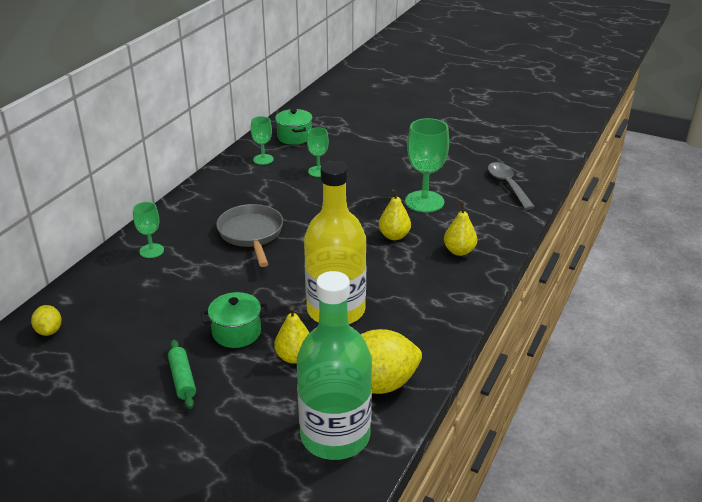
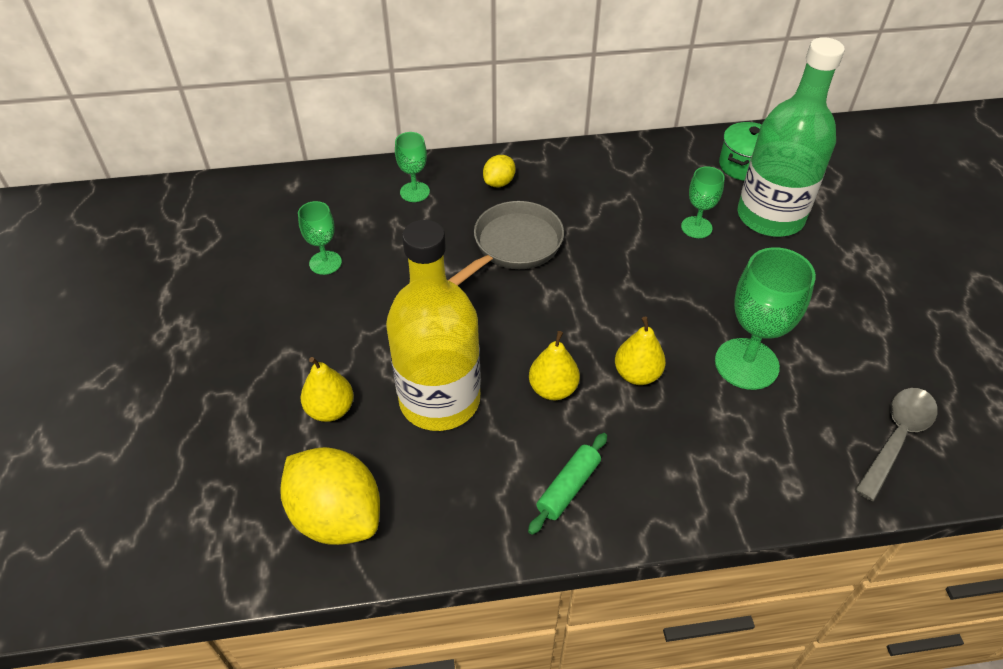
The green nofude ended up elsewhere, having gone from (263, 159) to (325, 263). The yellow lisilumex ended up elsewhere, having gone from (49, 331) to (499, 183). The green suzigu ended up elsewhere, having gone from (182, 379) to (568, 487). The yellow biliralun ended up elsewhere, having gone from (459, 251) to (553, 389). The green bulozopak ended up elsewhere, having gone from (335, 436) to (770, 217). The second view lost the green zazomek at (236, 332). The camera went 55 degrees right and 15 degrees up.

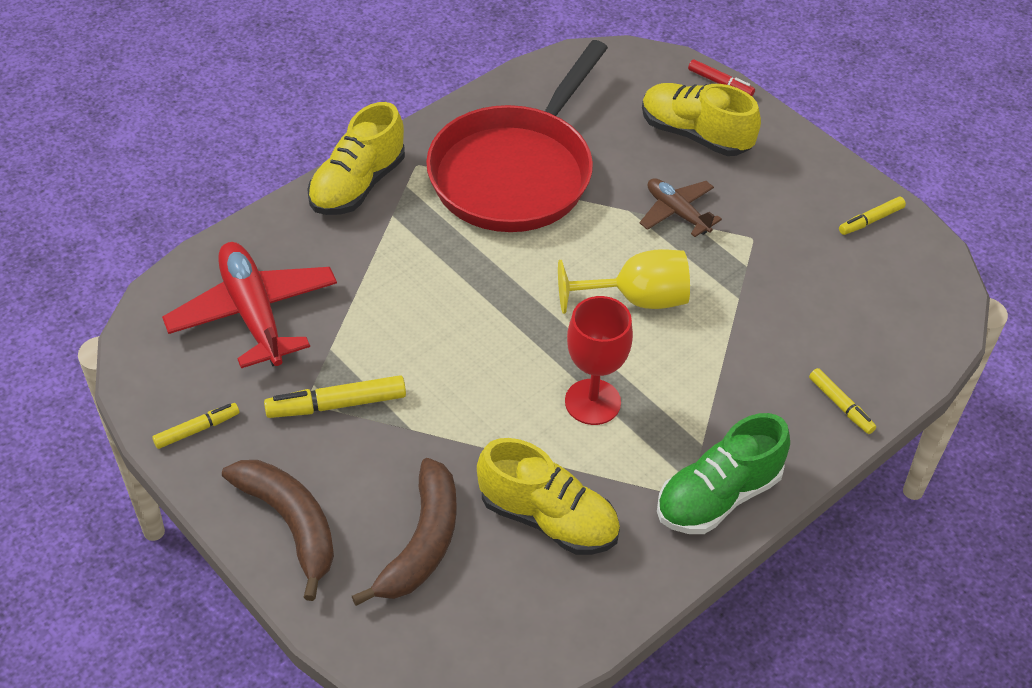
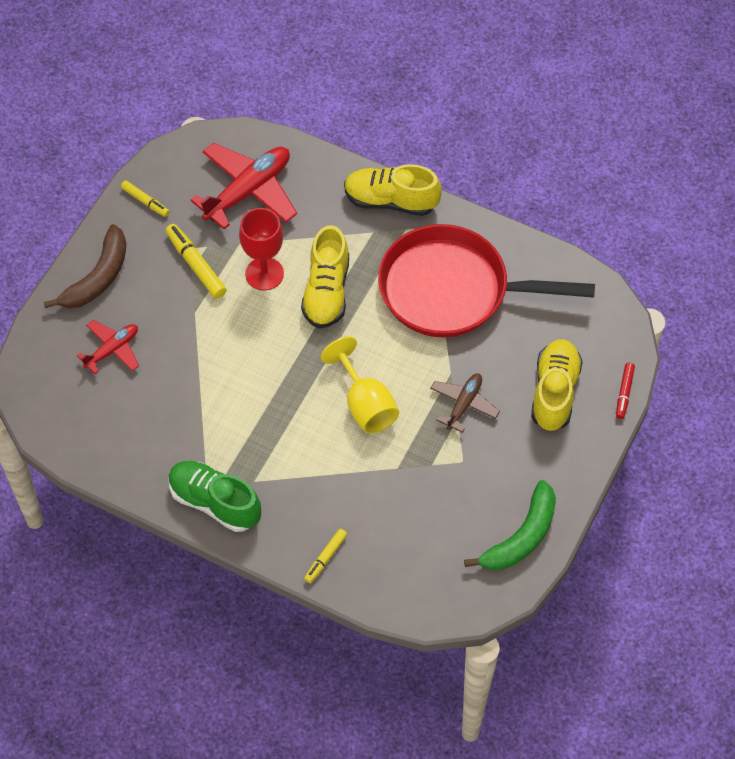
Where the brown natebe stood at (422, 542), the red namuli came to stand at (112, 350). The red nofude ended up elsewhere, having gone from (592, 402) to (264, 274). The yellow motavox ended up elsewhere, having gone from (548, 518) to (326, 291). Where the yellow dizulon stood at (871, 220), the green natebe came to stand at (521, 537). The camera went 70 degrees right and 10 degrees up.

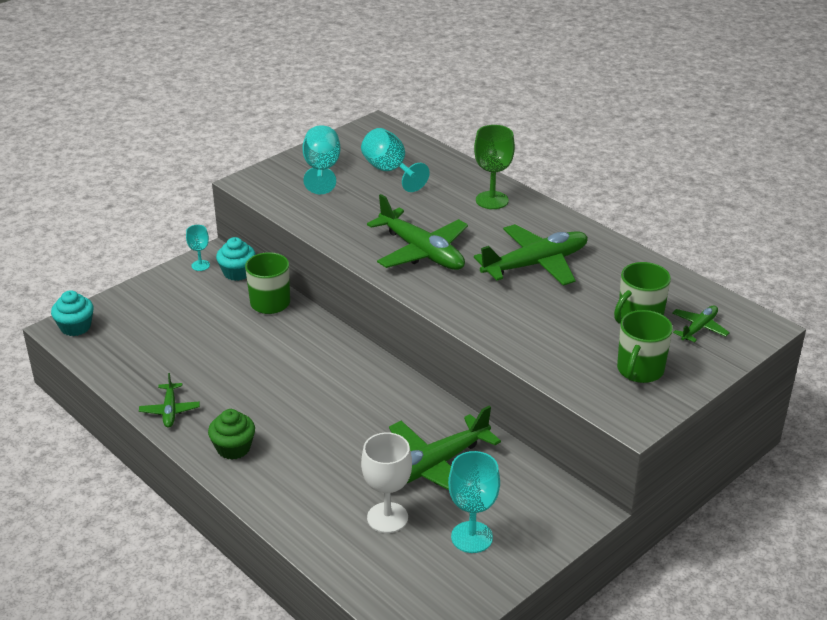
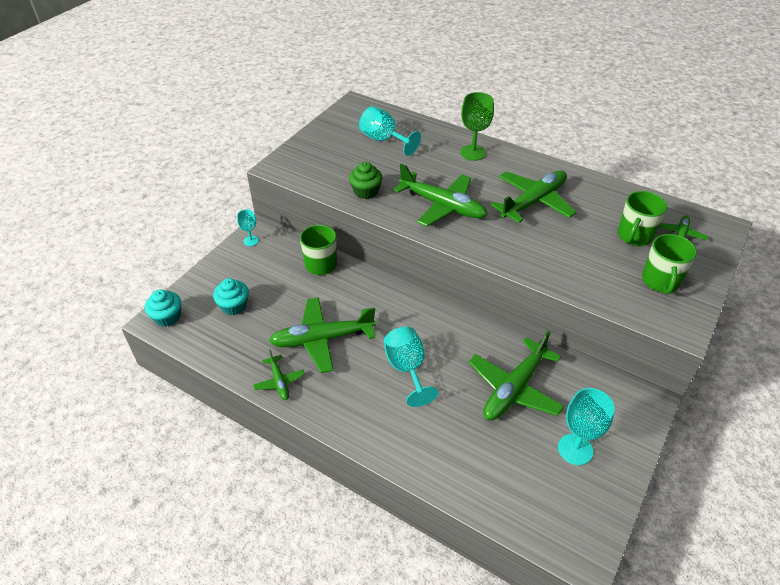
The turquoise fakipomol ended up elsewhere, having gone from (237, 272) to (234, 306). The second view gained the green namuli at (322, 339). The green fakipomol ended up elsewhere, having gone from (233, 448) to (366, 191). The turquoise nofude ended up elsewhere, having gone from (321, 170) to (407, 369). The second view lost the white nofude at (387, 518). The camera went 15 degrees left and 10 degrees up.

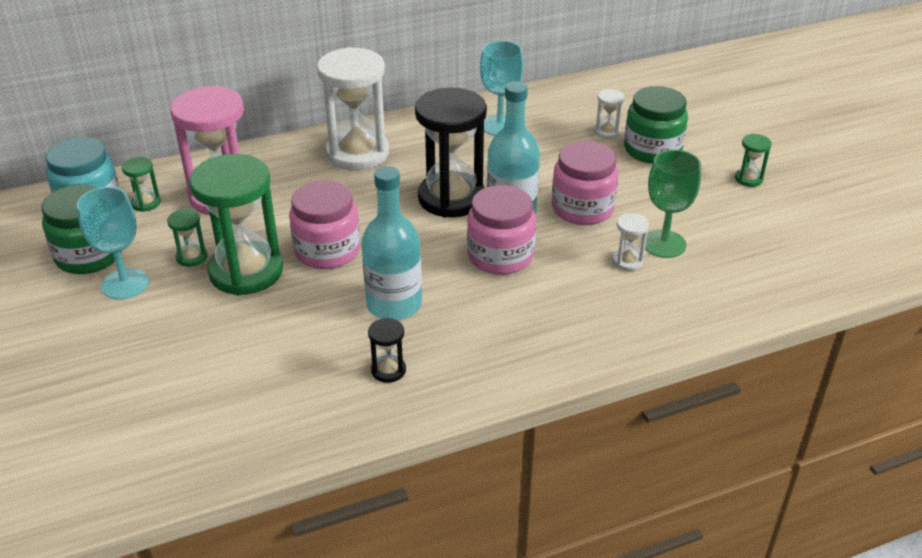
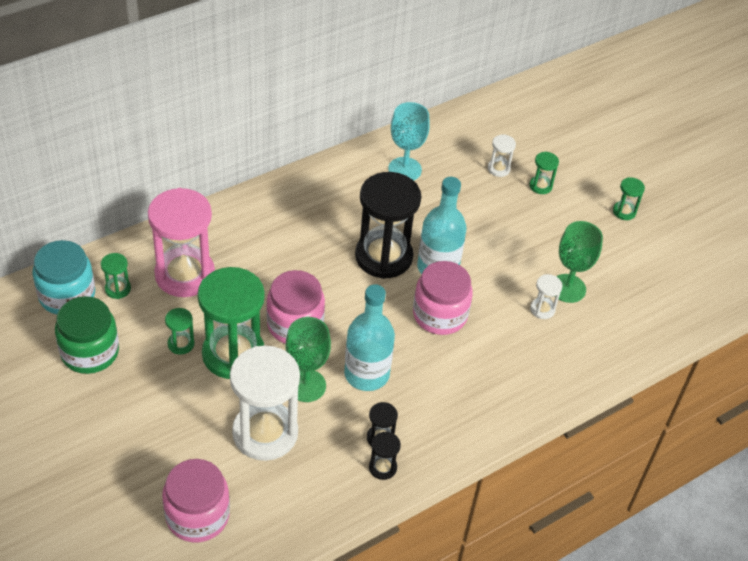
The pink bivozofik ended up elsewhere, having gone from (582, 208) to (197, 515). The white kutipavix ended up elsewhere, having gone from (357, 153) to (265, 433). The second view gained the green nofude at (306, 385). The second view gained the black kutipavix at (382, 467). Where the green bivozofik stood at (652, 150), the green kutipavix came to stand at (540, 186). The second view lost the turquoise nofude at (125, 284). The camera went 15 degrees left and 10 degrees up.

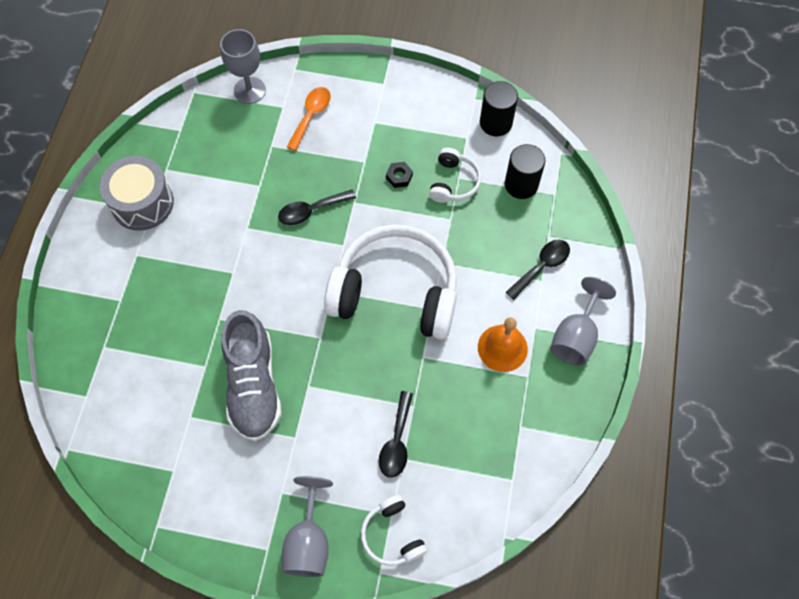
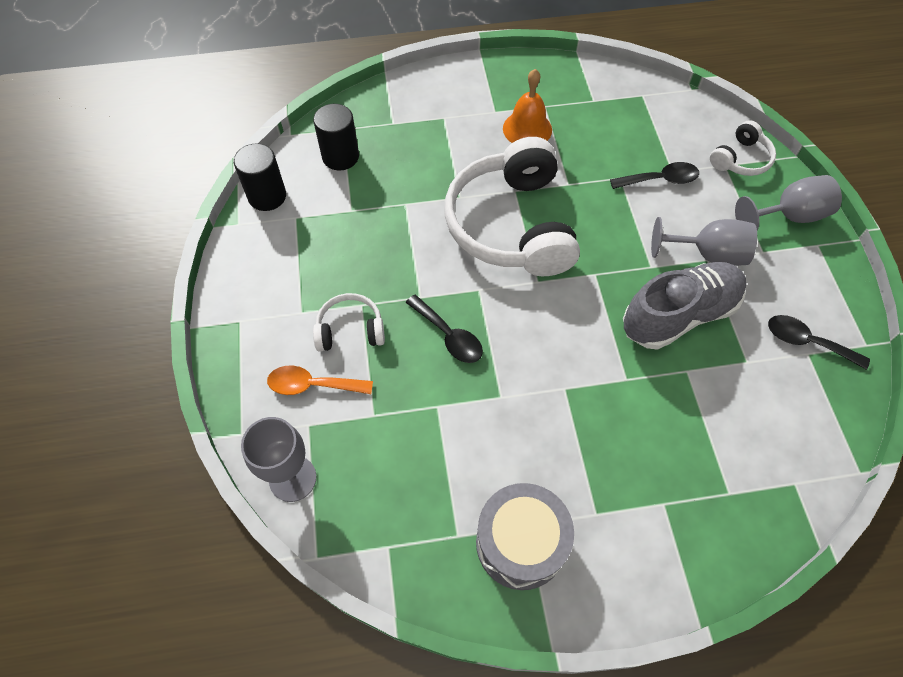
The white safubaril ended up elsewhere, having gone from (453, 182) to (350, 330). The grey nofude ended up elsewhere, having gone from (576, 336) to (707, 254). The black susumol ended up elsewhere, having gone from (542, 266) to (806, 342). The second view lost the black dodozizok at (399, 177). The camera went 110 degrees left and 5 degrees down.

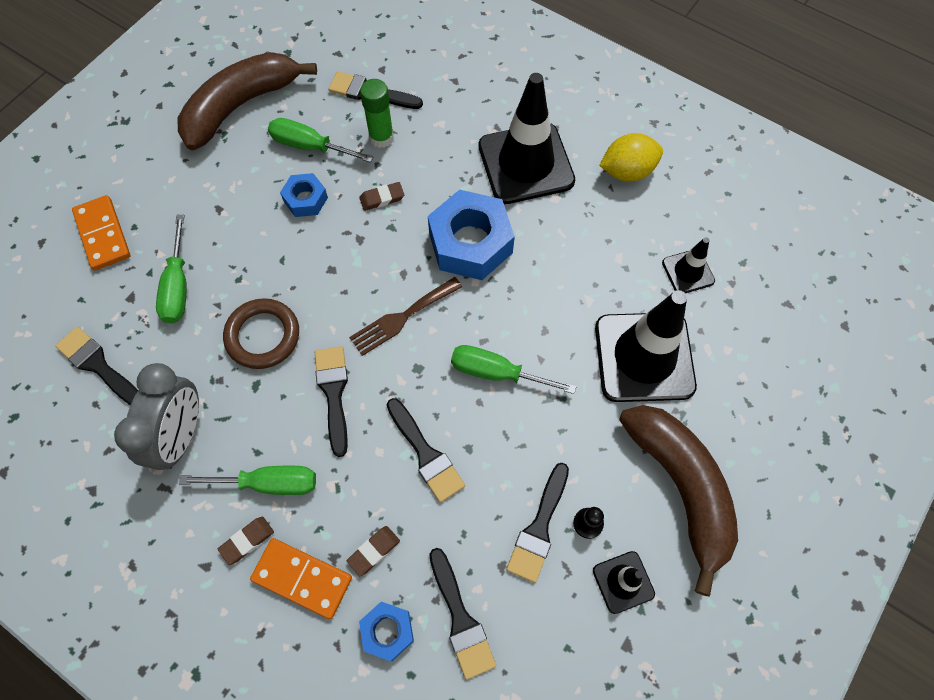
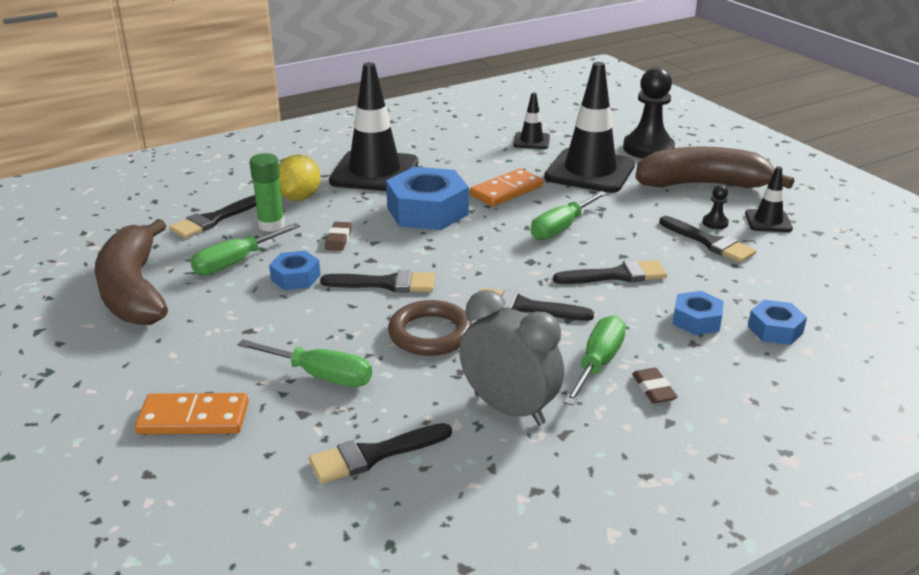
The yellow lisilumex ended up elsewhere, having gone from (627, 171) to (299, 197). The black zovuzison ended up elsewhere, having gone from (461, 619) to (386, 284). The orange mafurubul ended up elsewhere, having gone from (302, 578) to (506, 191). The second view gained the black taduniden at (648, 148). Where the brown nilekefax stood at (374, 551), the blue dodozizok came to stand at (696, 320). The second view lost the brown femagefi at (402, 318). The camera went 65 degrees left and 35 degrees down.

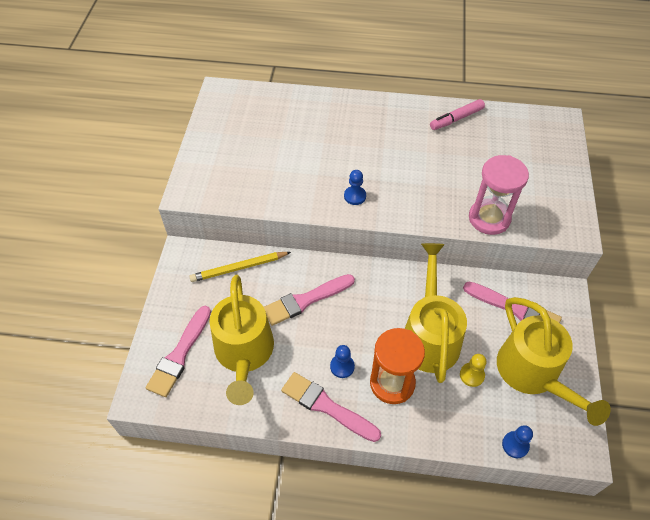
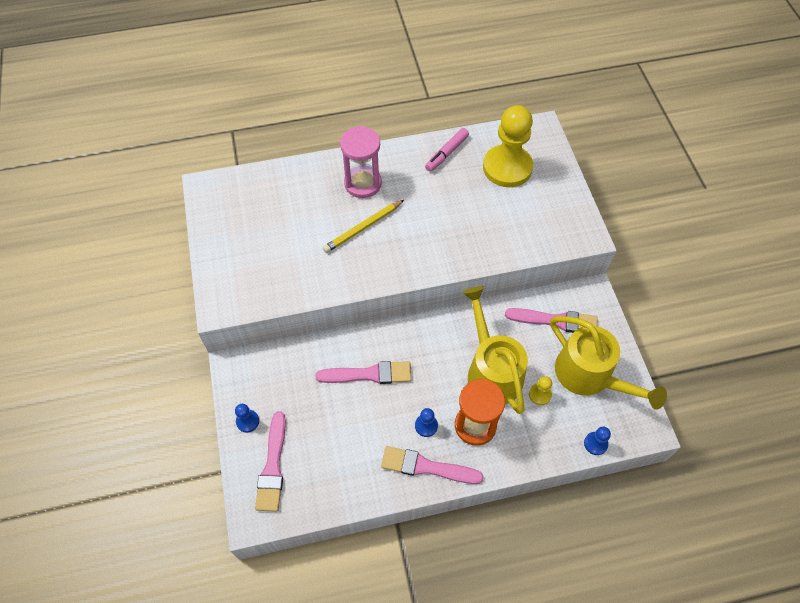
The blue taduniden ended up elsewhere, having gone from (355, 196) to (247, 421). The pink zovuzison at (305, 300) ended up facing another way, 135 degrees counterclockwise from before. The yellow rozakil ended up elsewhere, having gone from (239, 268) to (363, 228). The pink kutipavix ended up elsewhere, having gone from (489, 218) to (363, 183). The second view gained the yellow taduniden at (507, 167). The second view lost the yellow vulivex at (244, 354). The camera went 20 degrees left and 5 degrees up.

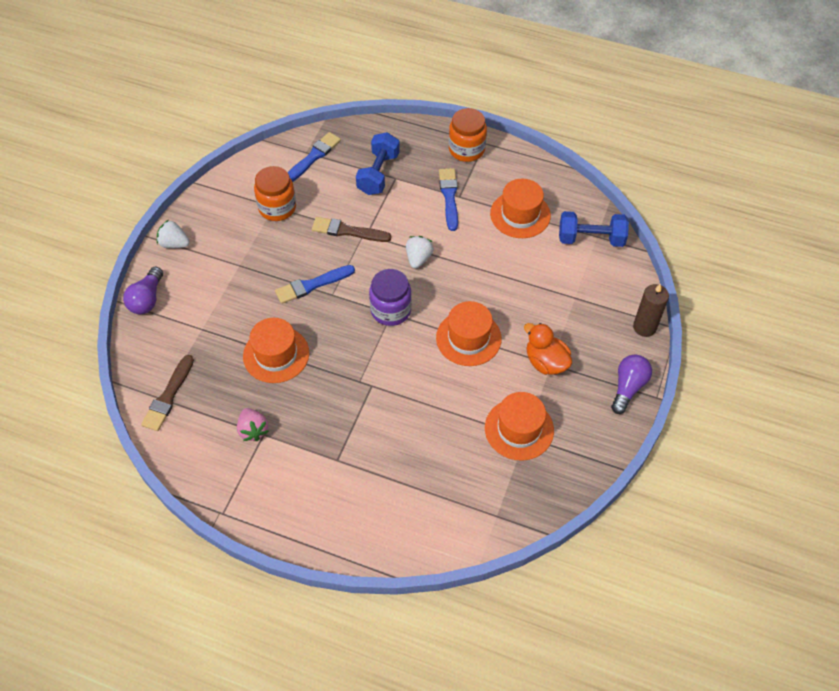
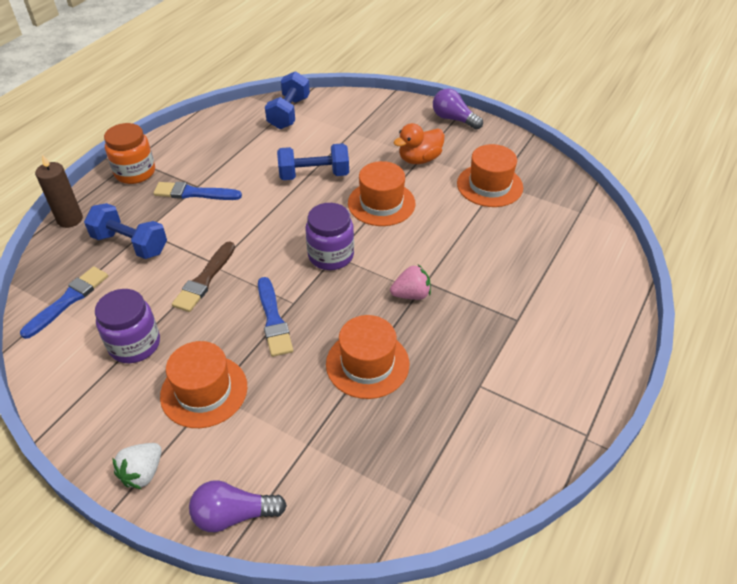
The blue zovuzison at (313, 157) ended up facing another way, 75 degrees clockwise from before. The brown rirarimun ended up elsewhere, having gone from (644, 327) to (70, 219). What was the orange bivozofik at (277, 208) turned into the purple bivozofik at (134, 344). The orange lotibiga ended up elsewhere, having gone from (520, 214) to (204, 391). The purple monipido at (147, 299) ended up facing another way, 150 degrees clockwise from before. The second view gained the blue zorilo at (314, 175). The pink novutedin ended up elsewhere, having gone from (253, 430) to (411, 294). The second view lost the brown zovuzison at (168, 396). The second view lost the white novutedin at (418, 258). The camera went 80 degrees left and 10 degrees down.

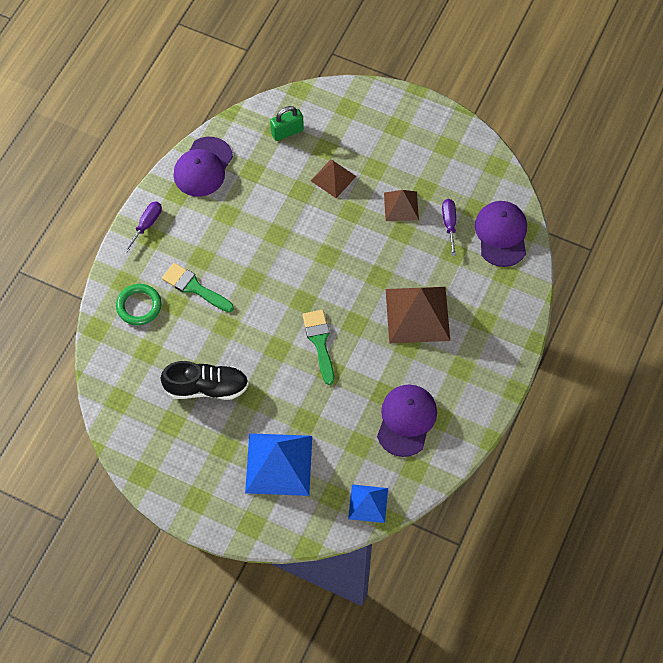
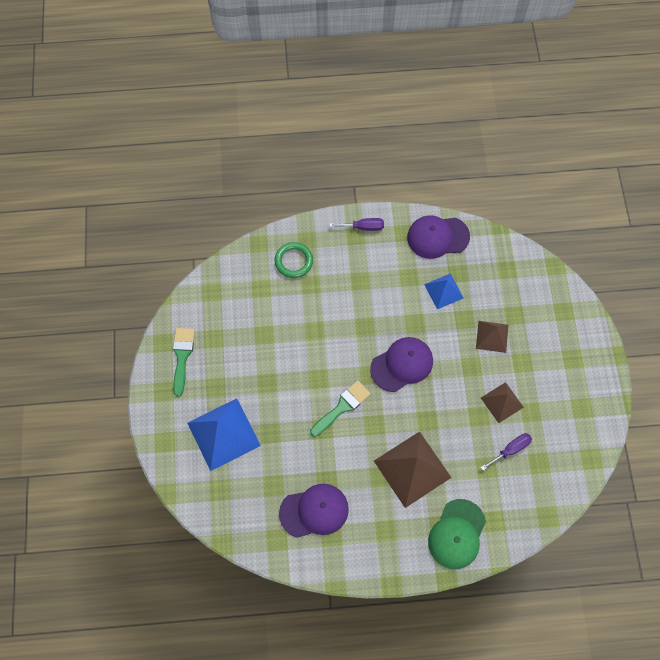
The green zovuzison ended up elsewhere, having gone from (194, 287) to (182, 356). The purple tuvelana ended up elsewhere, having gone from (501, 234) to (402, 365). The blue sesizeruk ended up elsewhere, having gone from (368, 503) to (443, 291). The second view gained the green tuvelana at (457, 534). The second view lost the black motavox at (206, 387). The second view lost the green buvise at (287, 132). The camera went 60 degrees right and 5 degrees up.

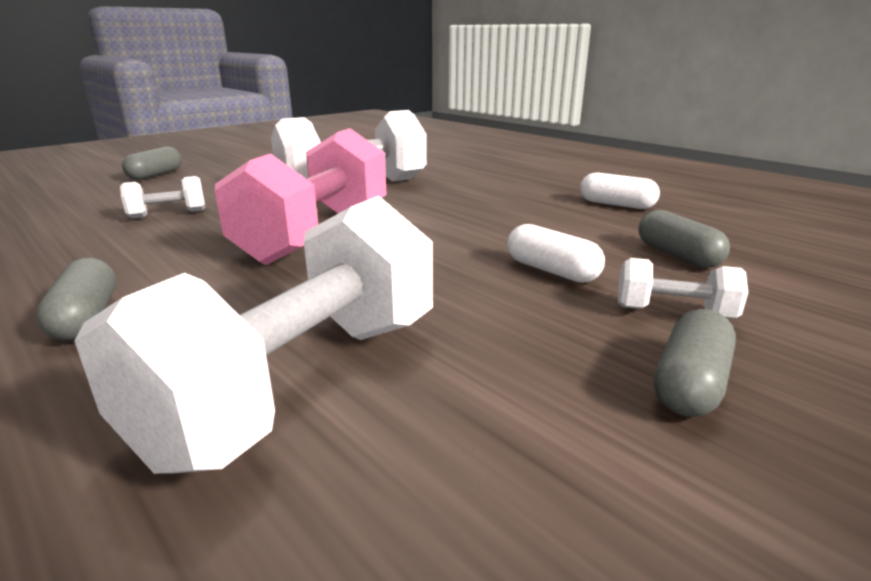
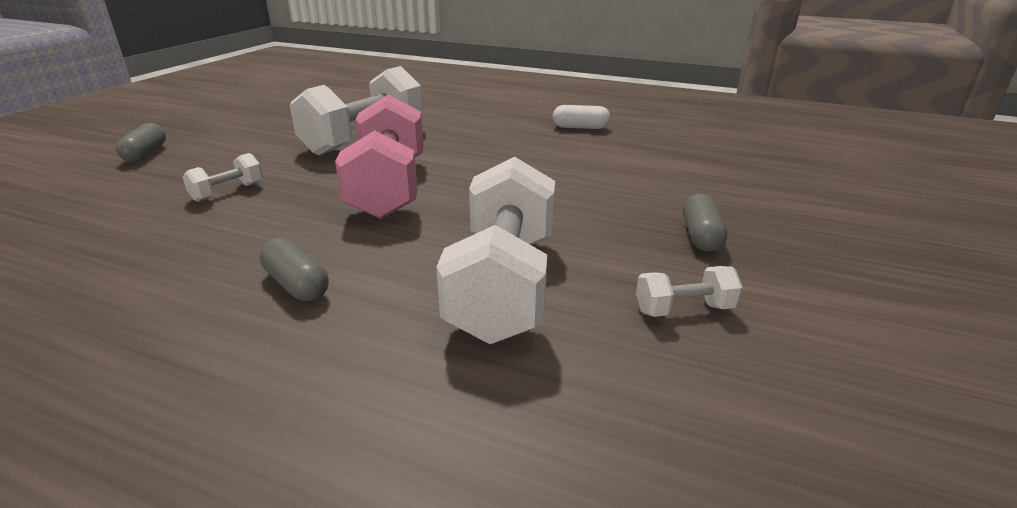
The white zorilo ended up elsewhere, having gone from (673, 312) to (684, 309). The second view lost the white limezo at (551, 271). The second view lost the grey limezo at (677, 255). The camera went 25 degrees left and 5 degrees up.

